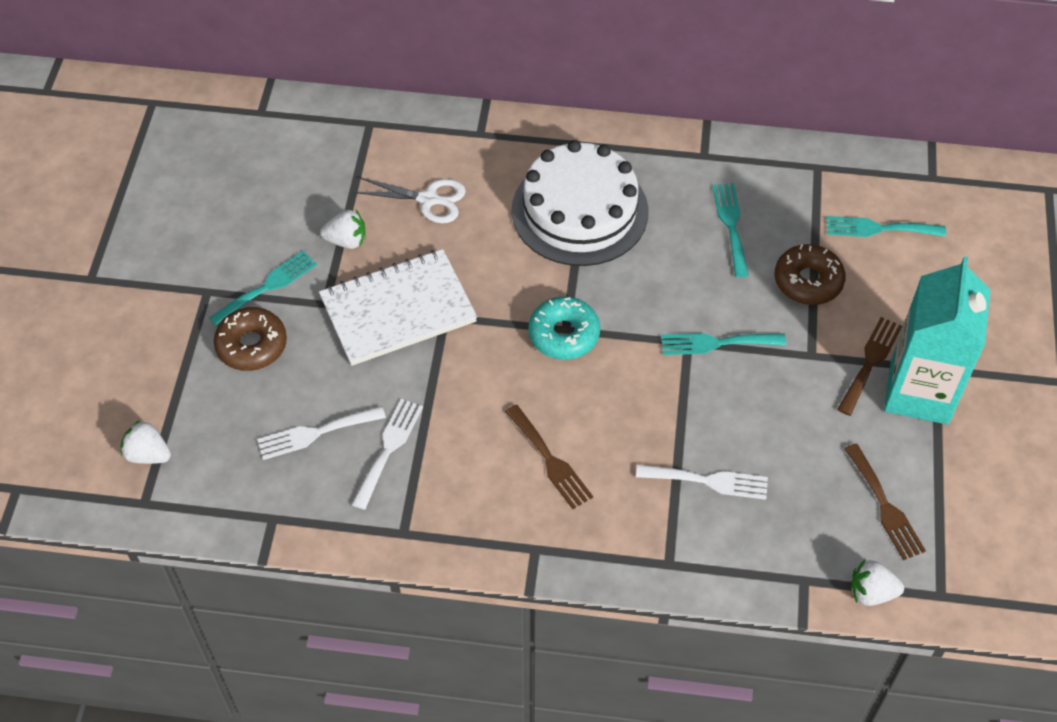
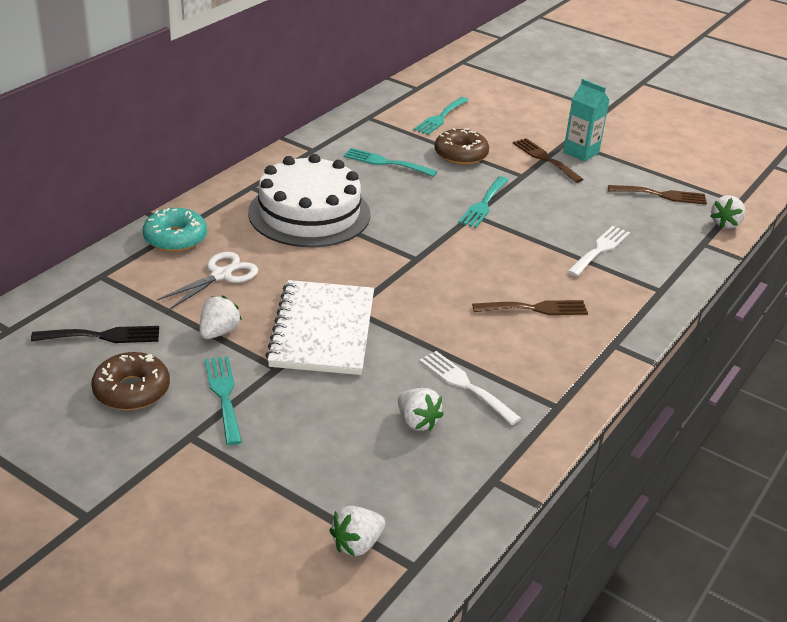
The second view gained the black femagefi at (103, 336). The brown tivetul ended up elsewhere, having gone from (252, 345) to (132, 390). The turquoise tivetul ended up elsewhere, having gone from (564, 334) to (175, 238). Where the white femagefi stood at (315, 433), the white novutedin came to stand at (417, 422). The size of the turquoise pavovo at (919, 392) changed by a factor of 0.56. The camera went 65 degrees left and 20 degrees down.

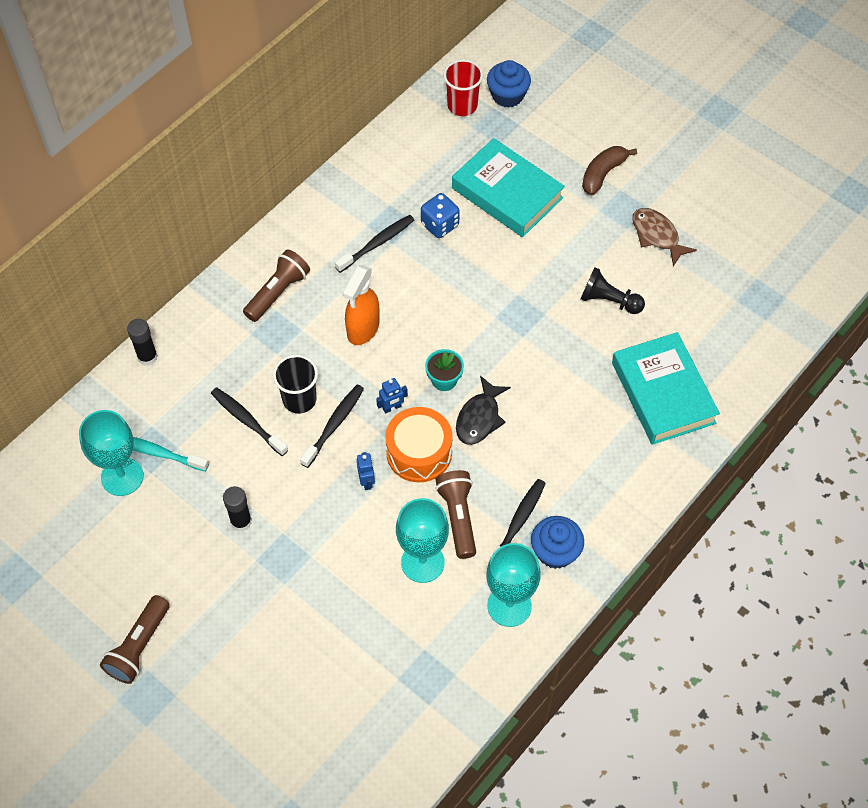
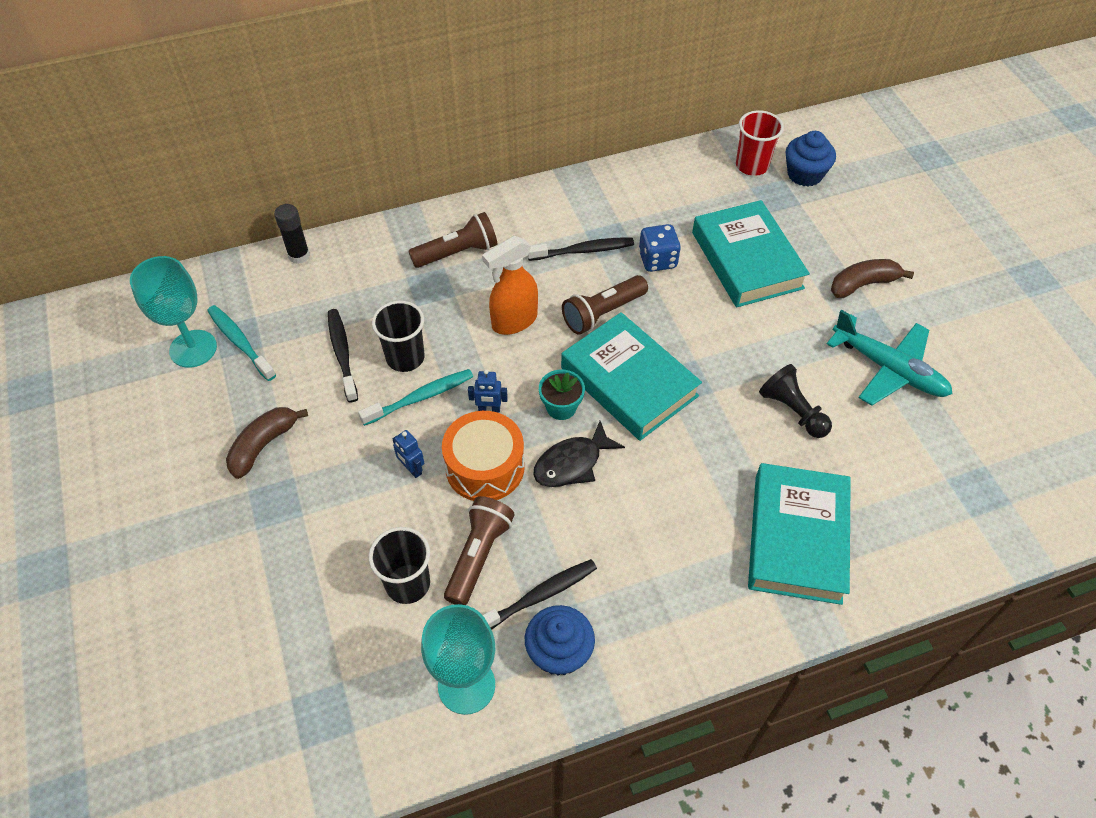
Where the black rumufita stood at (241, 522), the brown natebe came to stand at (263, 445). What was the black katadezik at (334, 425) turned into the turquoise katadezik at (420, 398). Where the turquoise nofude stood at (422, 562), the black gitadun came to stand at (408, 584). The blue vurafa at (367, 481) ended up facing another way, 120 degrees clockwise from before. The second view gained the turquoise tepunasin at (629, 382). The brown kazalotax ended up elsewhere, having gone from (139, 646) to (603, 313). Where the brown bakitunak stood at (657, 235), the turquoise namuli came to stand at (889, 369). The camera went 30 degrees right and 5 degrees down.

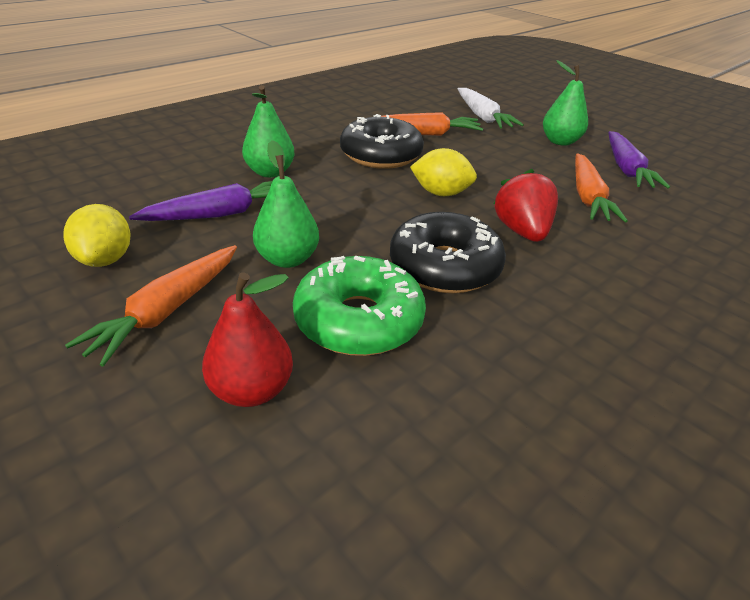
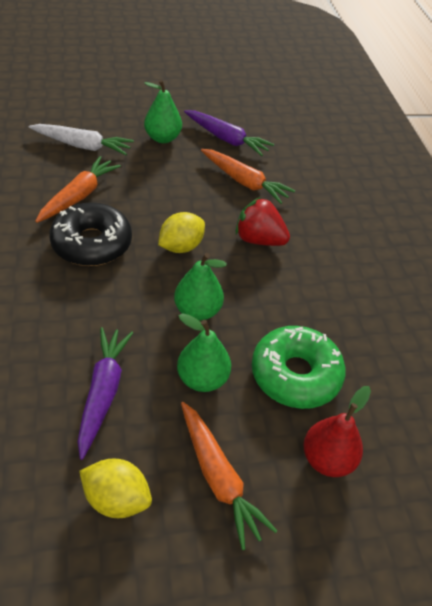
The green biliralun ended up elsewhere, having gone from (270, 172) to (197, 311). The second view lost the black tivetul at (444, 266). The camera went 60 degrees left and 10 degrees up.

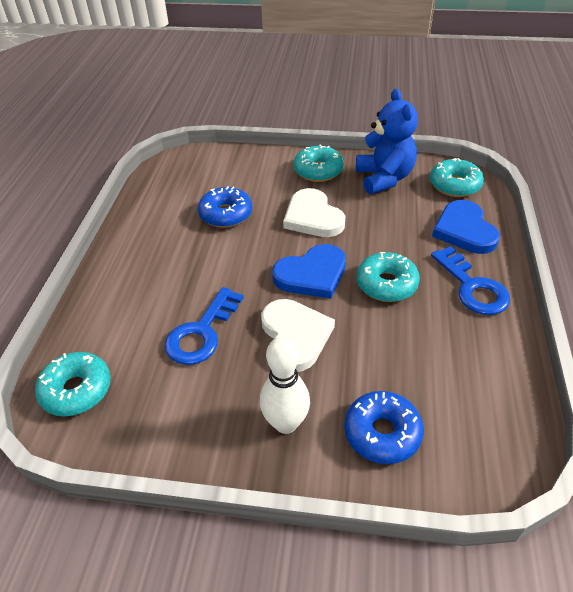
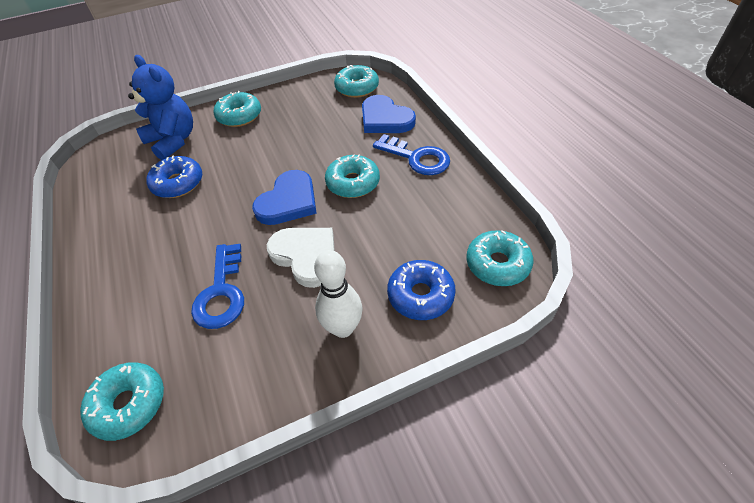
The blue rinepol ended up elsewhere, having gone from (384, 178) to (173, 141). The second view gained the turquoise tivetul at (497, 264). The second view lost the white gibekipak at (313, 217). The camera went 30 degrees left and 5 degrees up.

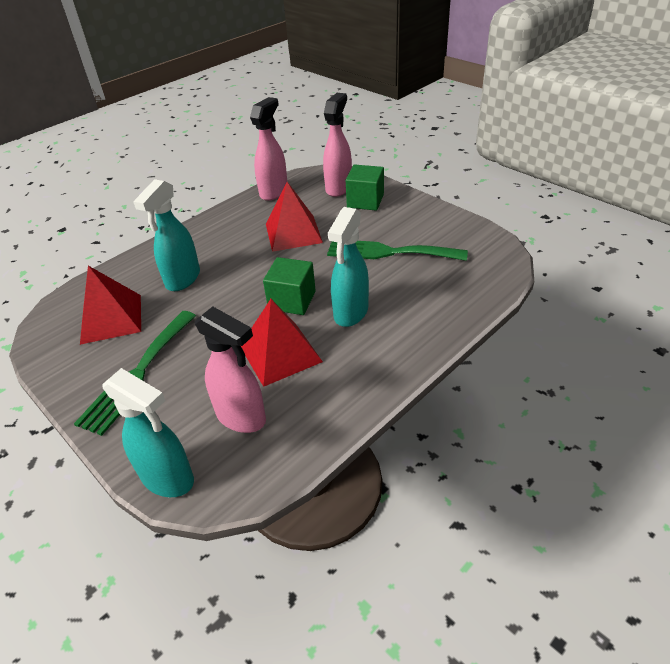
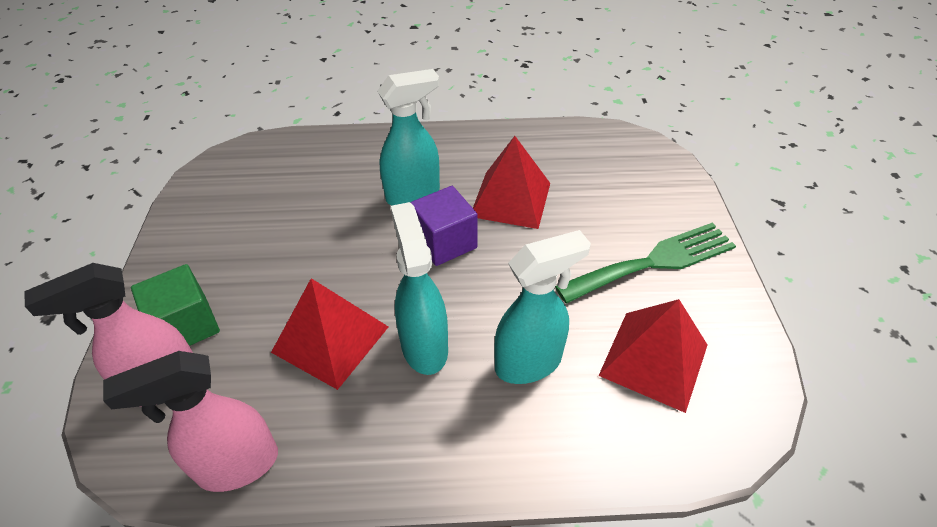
The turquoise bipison ended up elsewhere, having gone from (168, 478) to (424, 346). What was the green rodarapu at (292, 300) turned into the purple rodarapu at (445, 242). The second view lost the pink bipison at (241, 417). The second view lost the green femagefi at (389, 252). The camera went 140 degrees left and 5 degrees up.

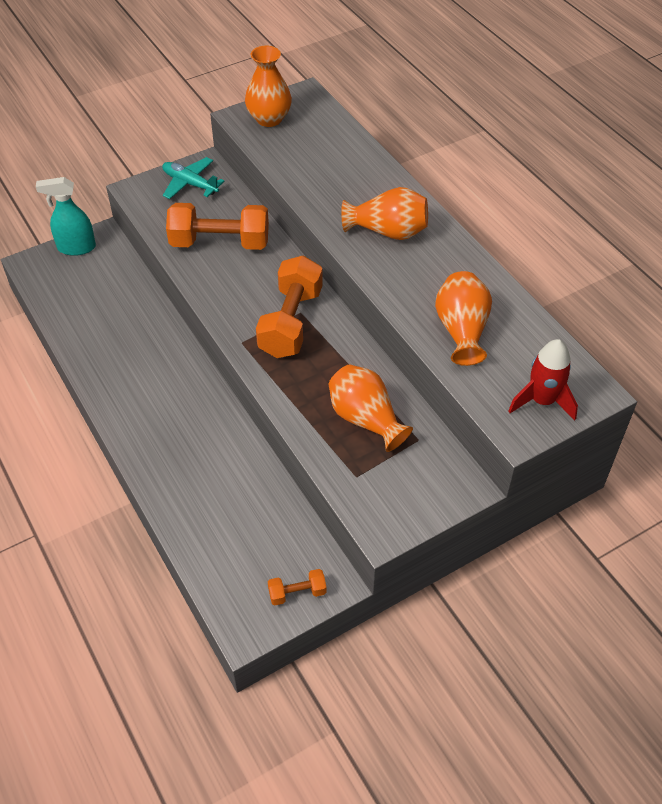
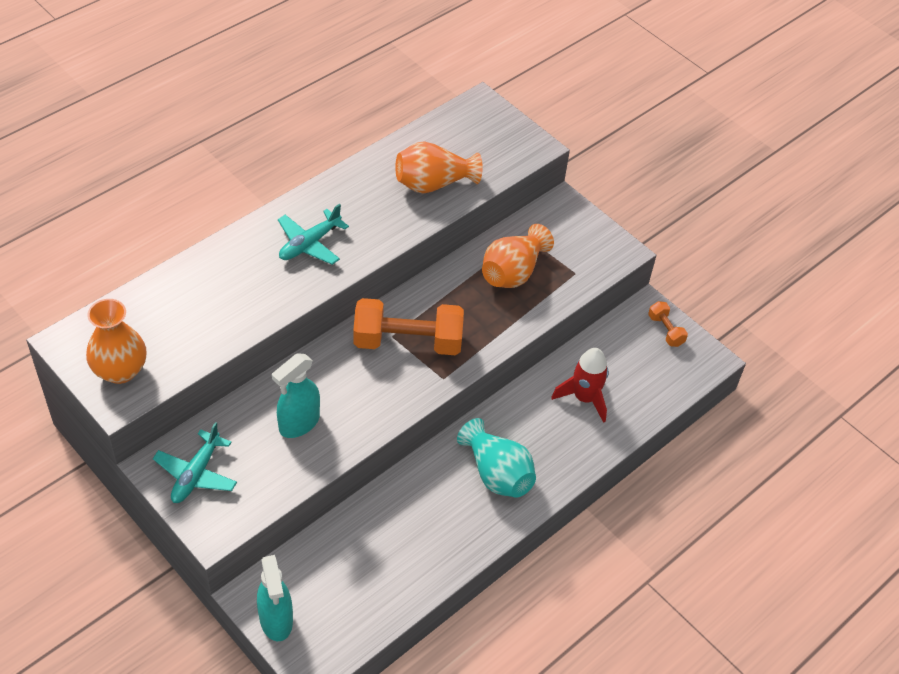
Where the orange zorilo stood at (220, 243), the turquoise bipison came to stand at (299, 423). Where the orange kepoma stood at (388, 231), the turquoise namuli came to stand at (309, 244). The second view gained the turquoise kepoma at (497, 473). The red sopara ended up elsewhere, having gone from (542, 401) to (584, 398). The camera went 105 degrees left and 0 degrees up.

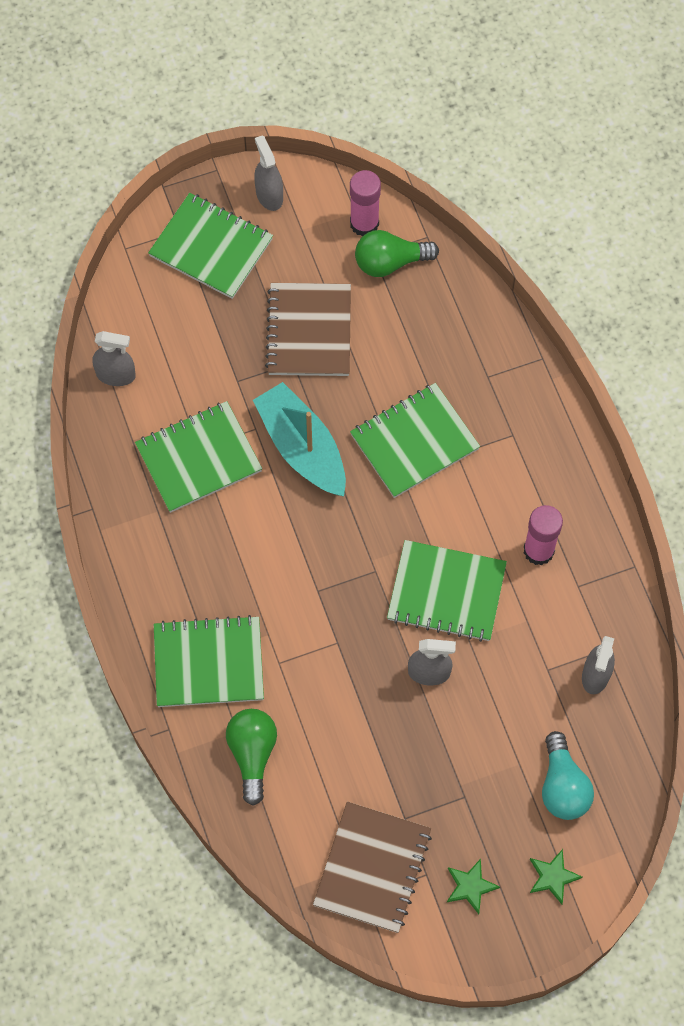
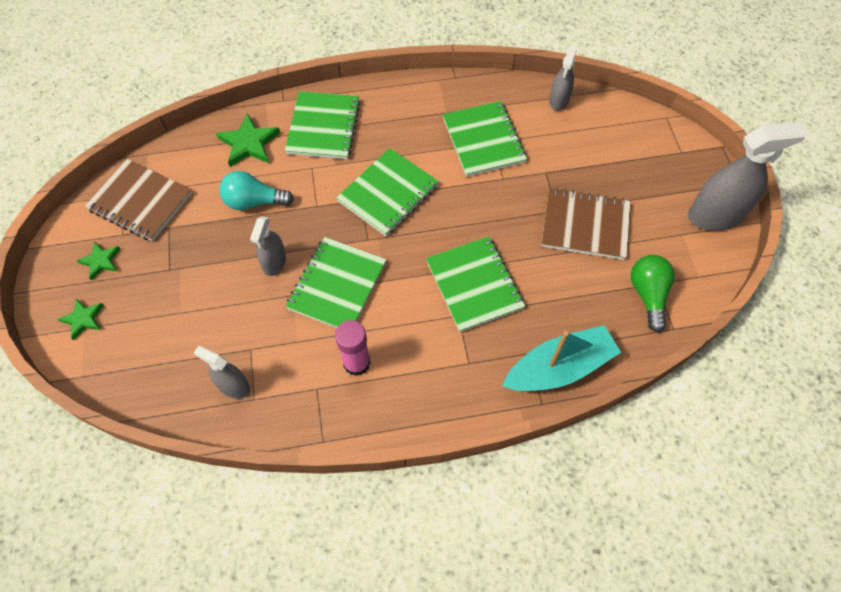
Where the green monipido stood at (252, 754), the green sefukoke came to stand at (249, 143). The turquoise monipido ended up elsewhere, having gone from (562, 786) to (254, 201). The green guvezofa ended up elsewhere, having gone from (211, 248) to (388, 193). The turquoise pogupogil ended up elsewhere, having gone from (302, 448) to (559, 367). The size of the grey bipison at (269, 195) changed by a factor of 1.82. The second view lost the pink rumufita at (364, 223). The camera went 100 degrees right and 5 degrees down.

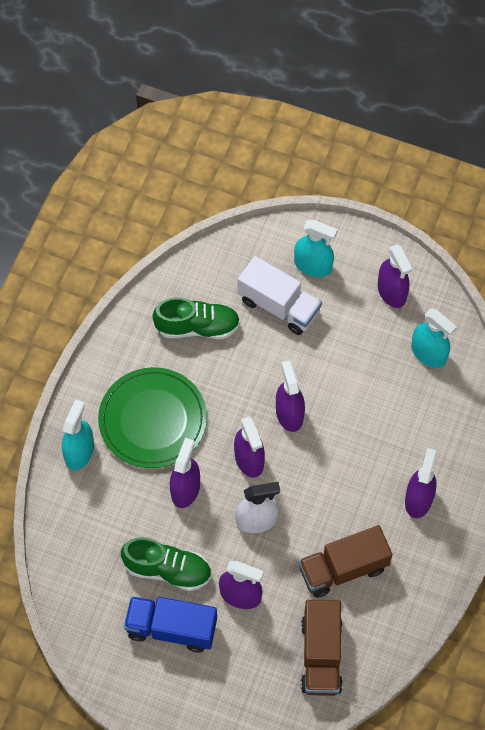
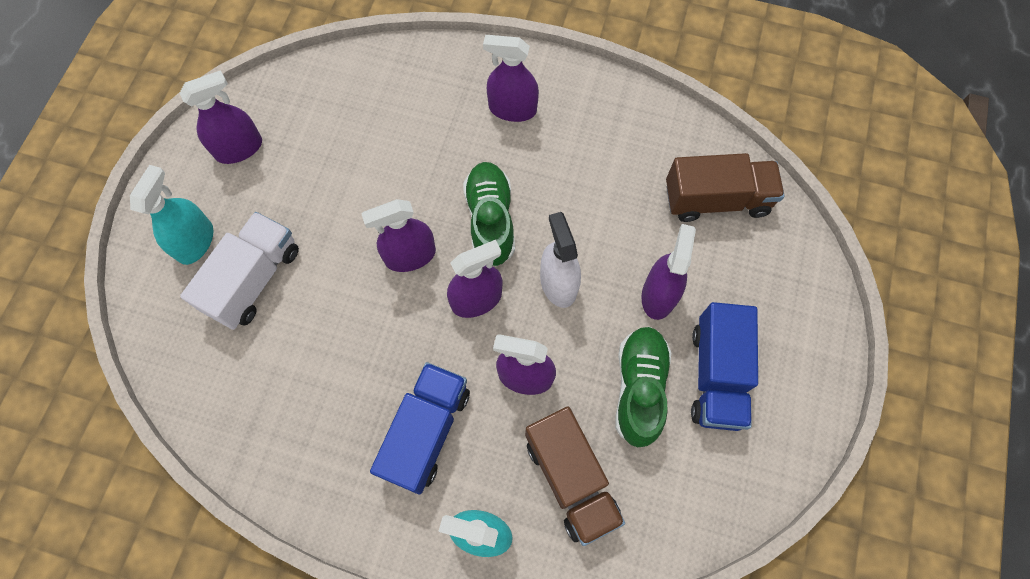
Where the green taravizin stood at (153, 420), the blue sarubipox came to stand at (426, 432). The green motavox ended up elsewhere, having gone from (197, 327) to (490, 220). The brown sarubipox ended up elsewhere, having gone from (343, 568) to (571, 479). The second view lost the turquoise bipison at (428, 353). The camera went 95 degrees left and 5 degrees up.

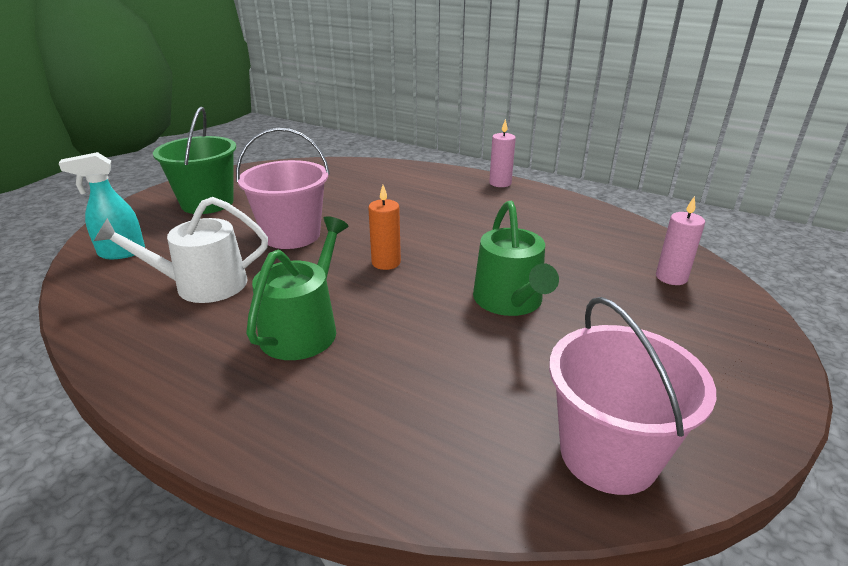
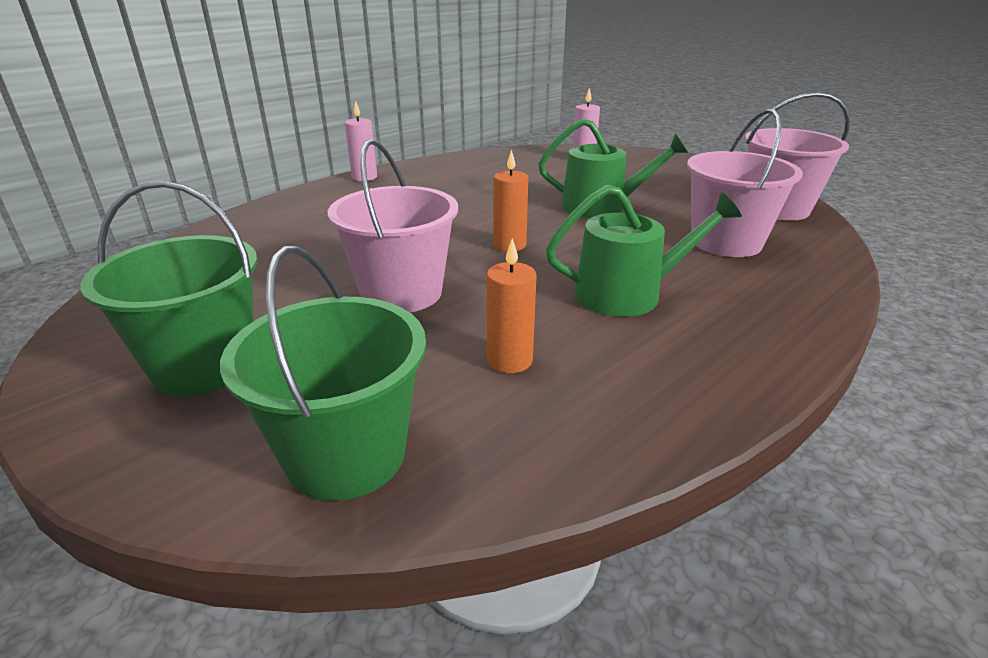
Where the turquoise bipison stood at (121, 253), the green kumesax came to stand at (346, 455). Where the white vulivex stood at (201, 285), the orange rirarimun came to stand at (509, 360). The green vulivex at (304, 328) ended up facing another way, 135 degrees clockwise from before. The second view gained the pink kumesax at (726, 242). The camera went 75 degrees left and 0 degrees up.

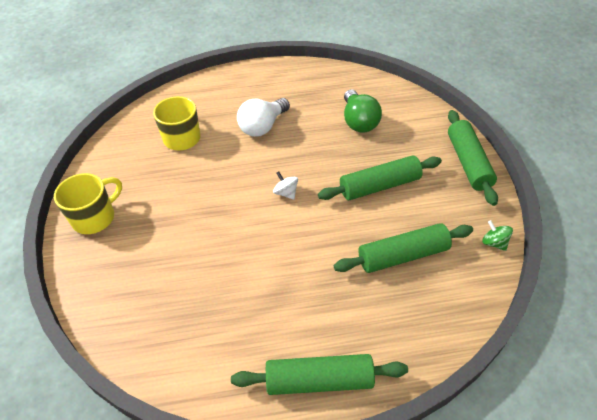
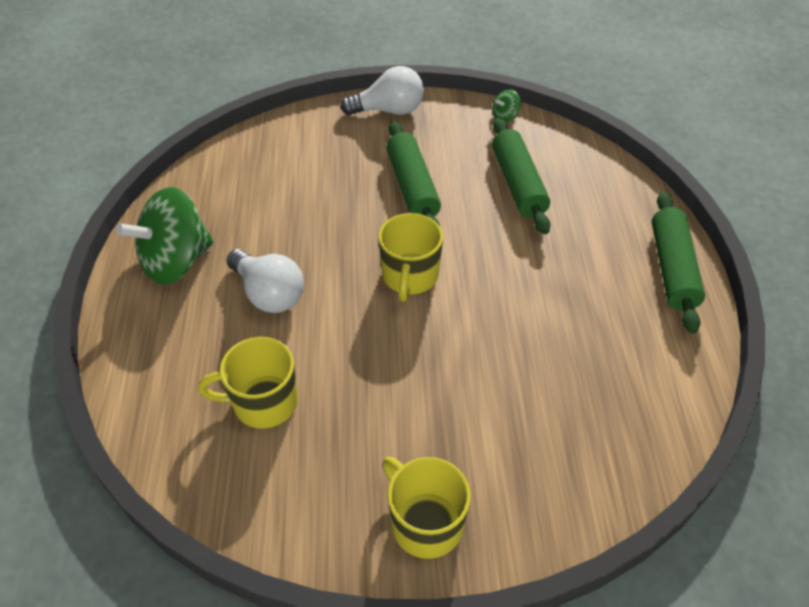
The second view gained the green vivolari at (176, 261). Where the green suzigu stood at (468, 162), the white monipido came to stand at (389, 110). Where the white vivolari stood at (286, 193), the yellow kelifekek came to stand at (410, 276). The second view lost the green monipido at (358, 121). The camera went 85 degrees left and 0 degrees up.

